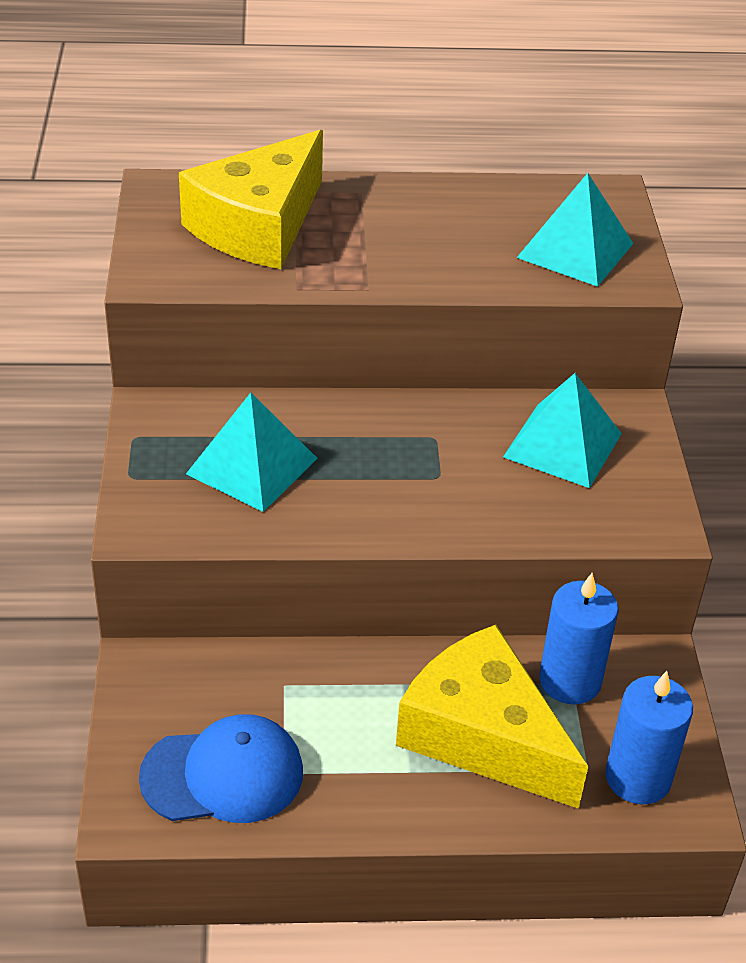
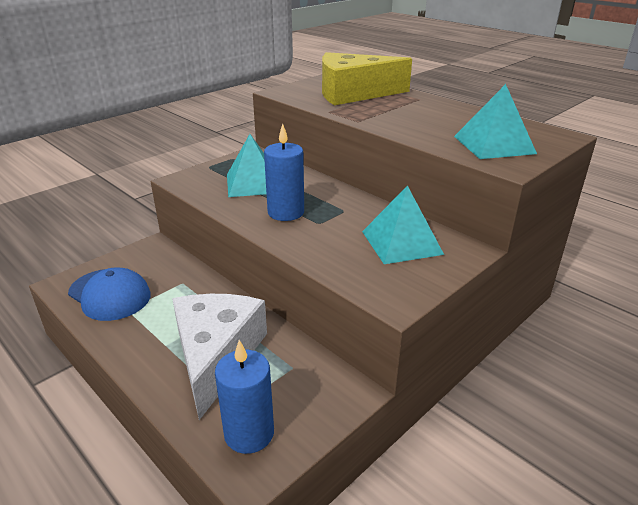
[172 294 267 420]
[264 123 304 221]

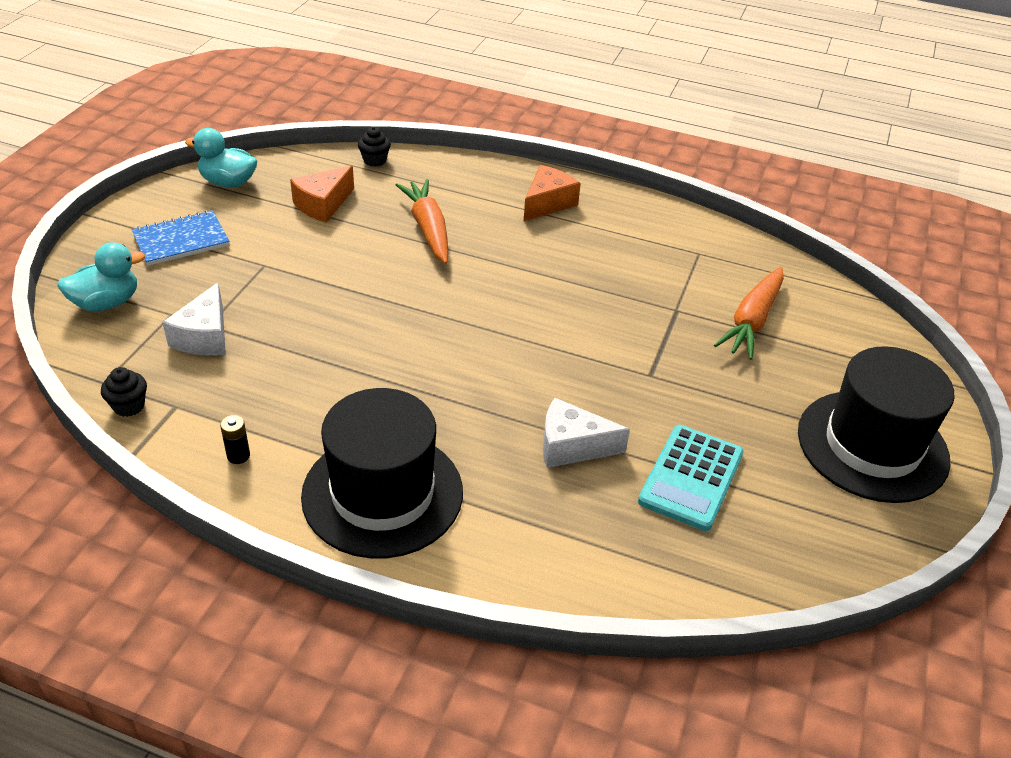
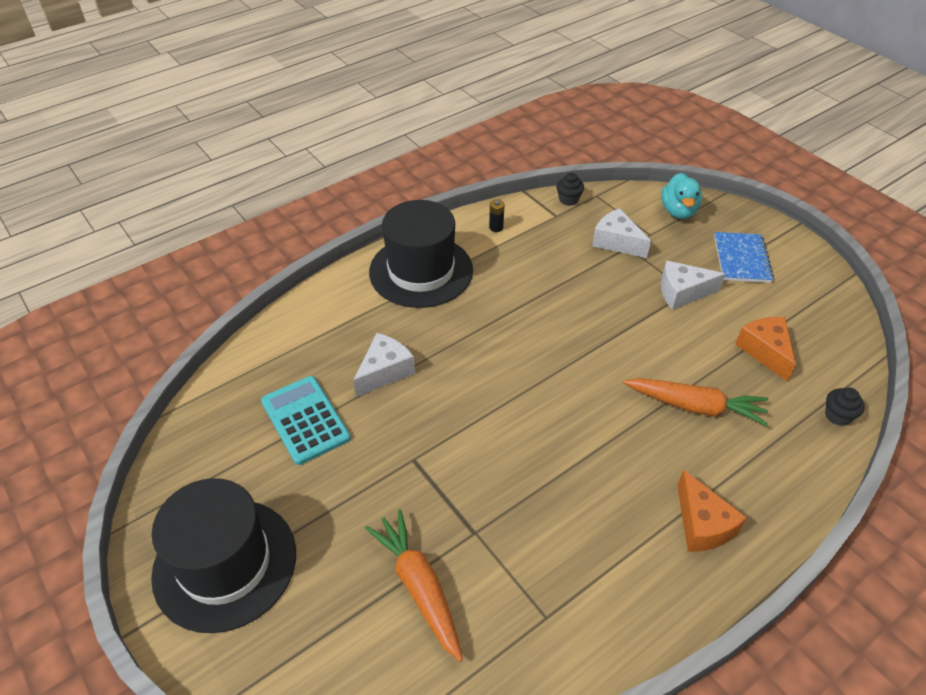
[185 128 257 188] (first image)
[661 261 726 310]

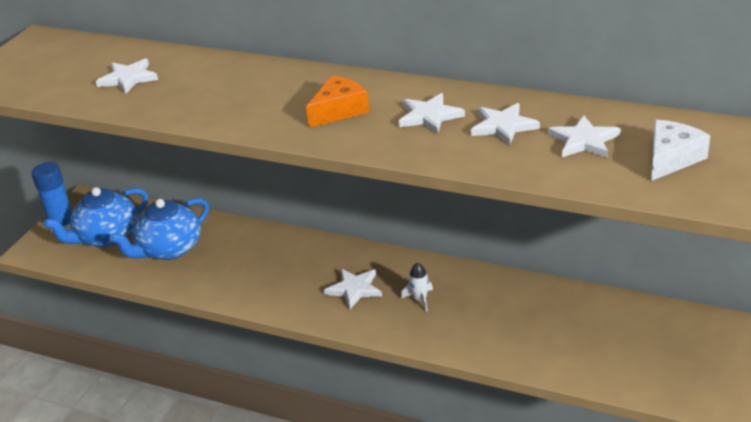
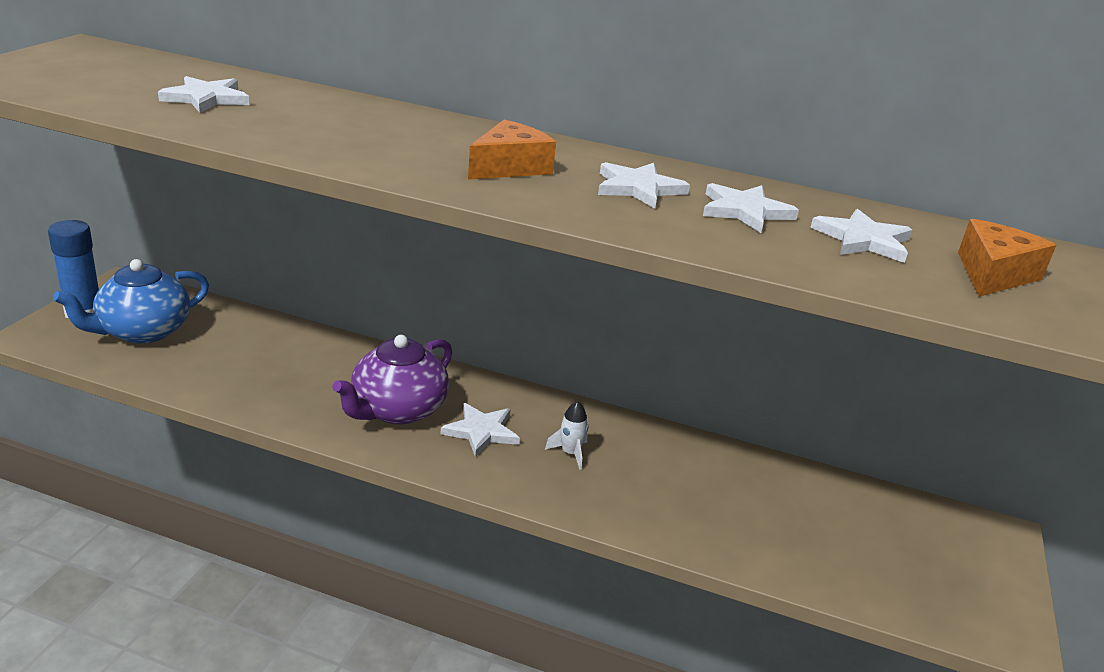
[109 198 209 260] (first image)
[958 219 1056 297]
[332 335 452 425]

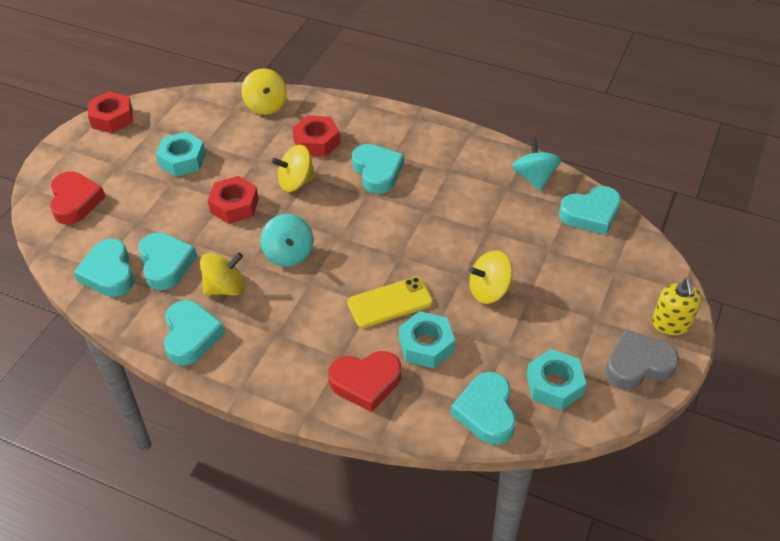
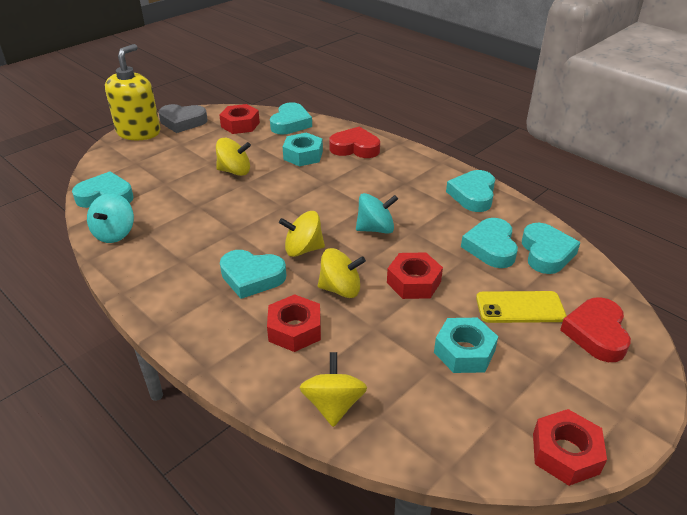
[279 211 325 257]
[356 193 398 234]
[476 291 566 323]
[220 250 286 299]
[219 104 260 134]
[105 44 161 140]

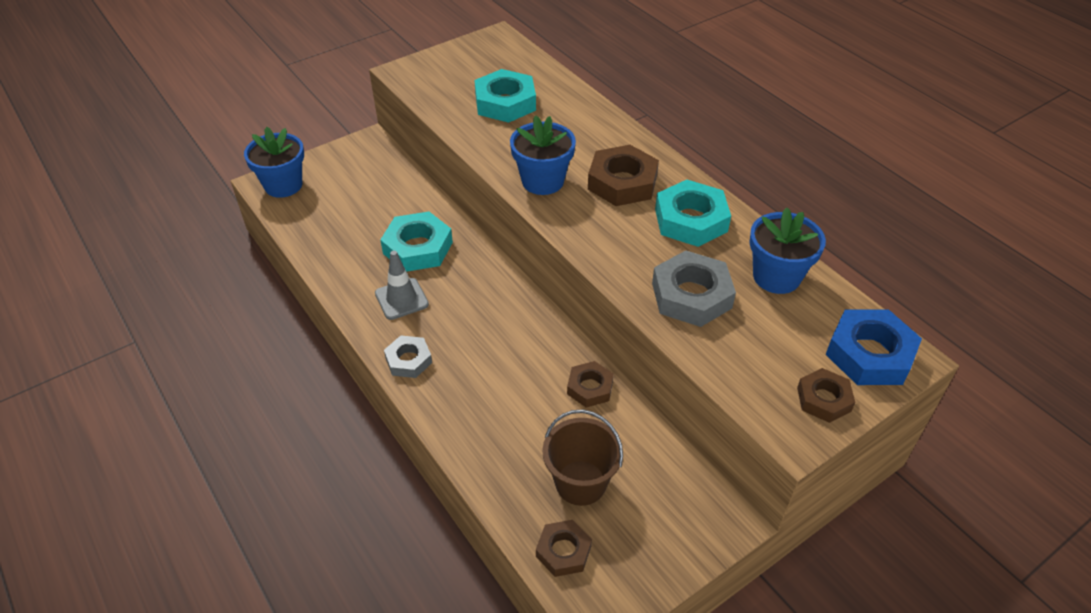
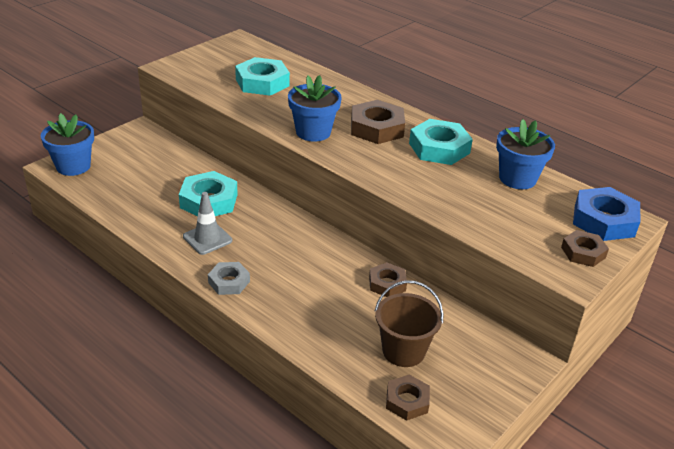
[652 250 736 327] (first image)

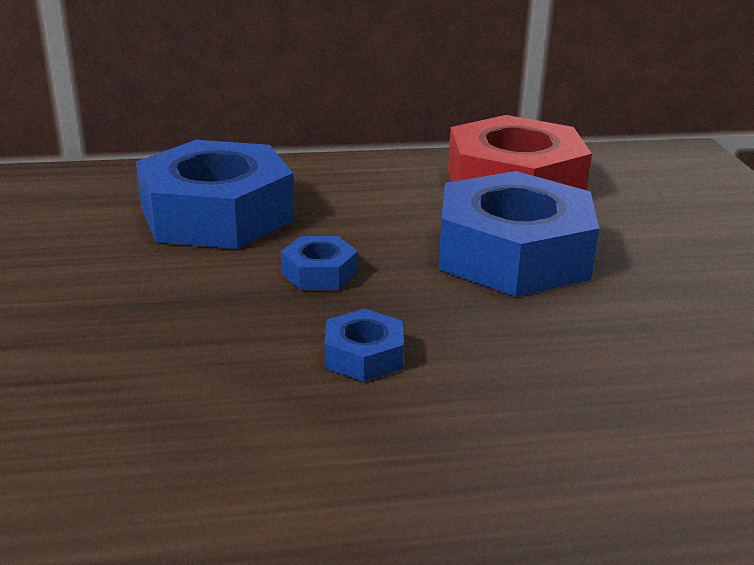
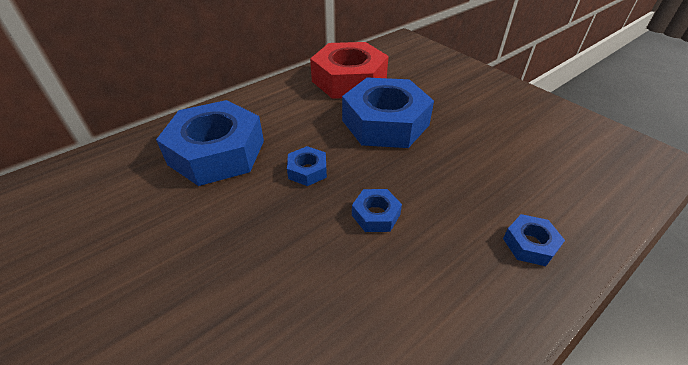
[503 214 565 266]

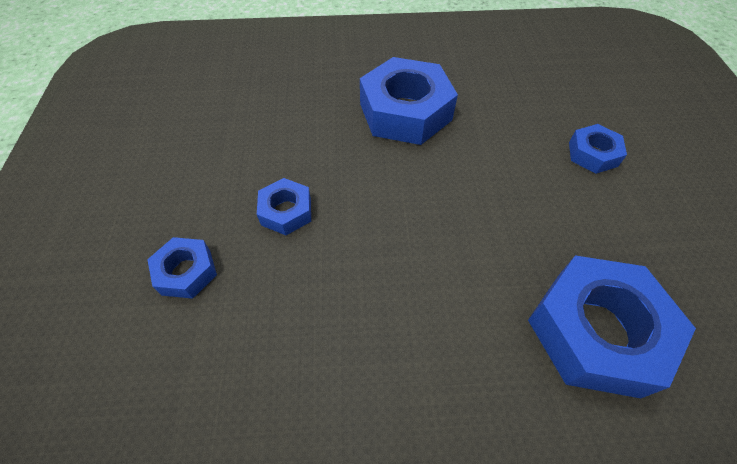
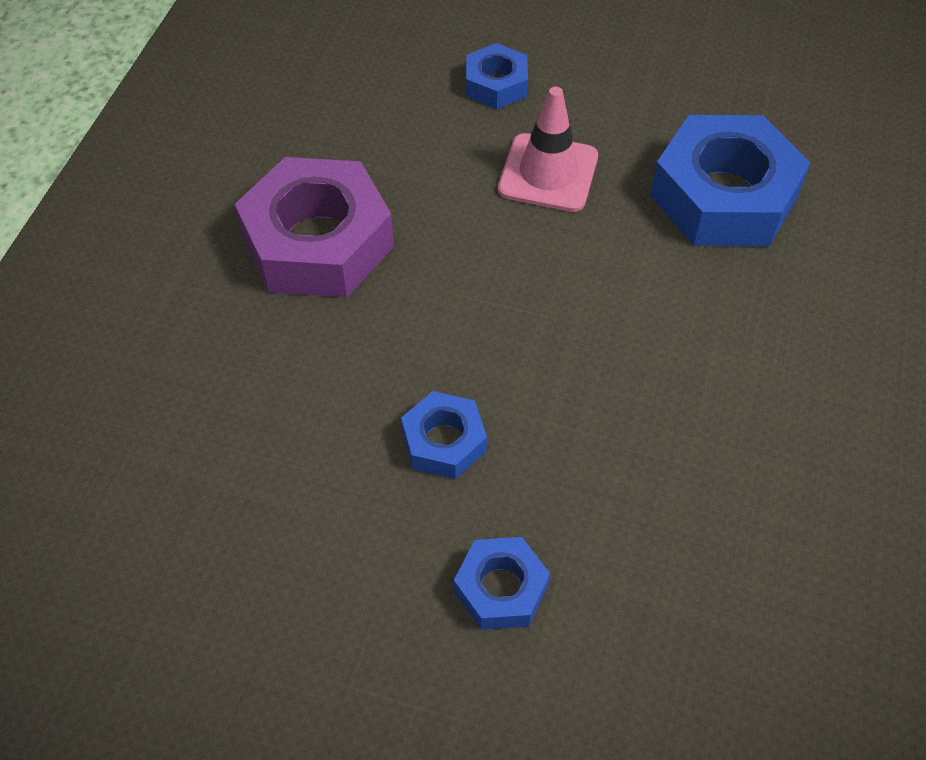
[235 157 394 298]
[498 87 598 212]

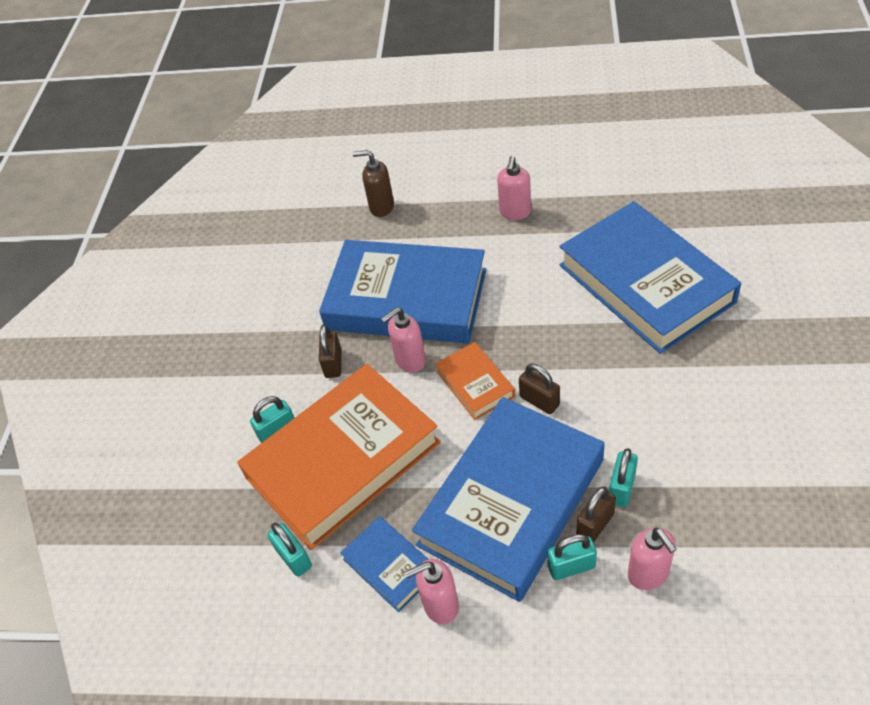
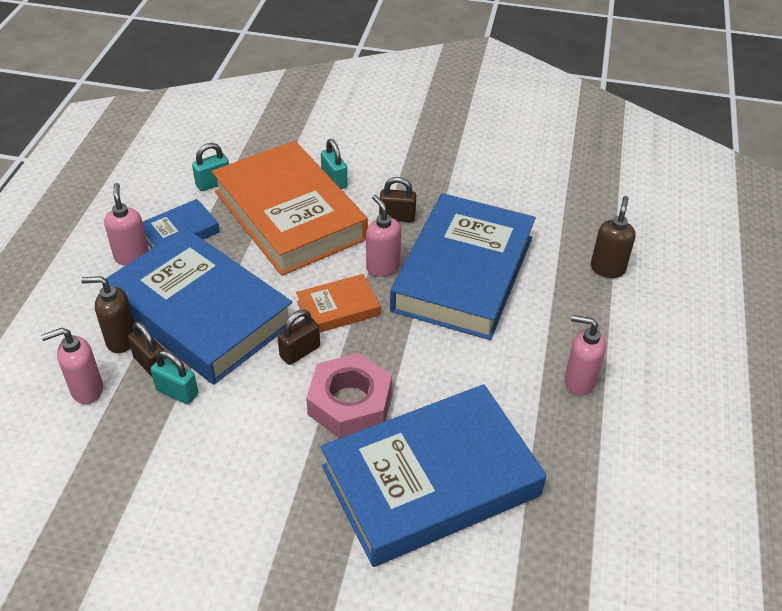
[81 276 134 353]
[306 353 392 439]

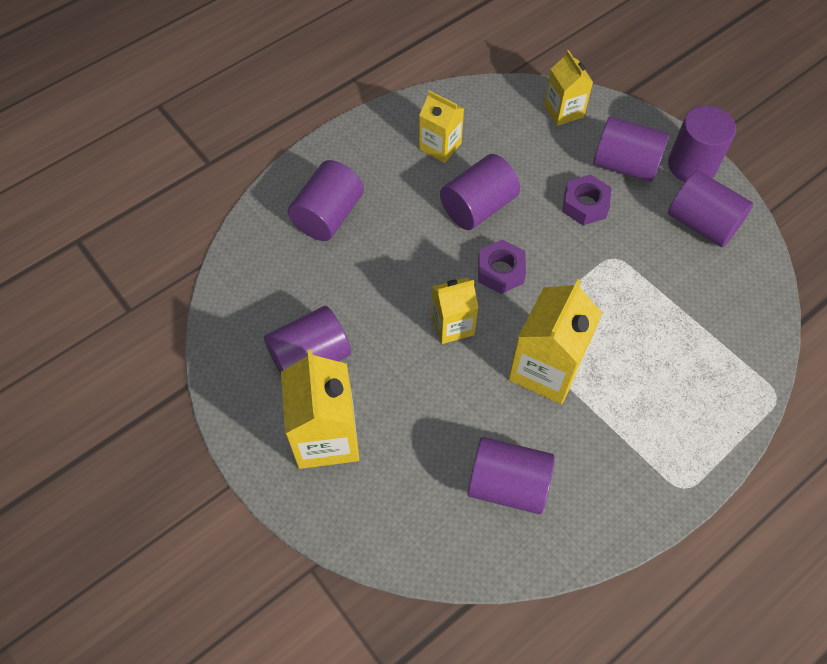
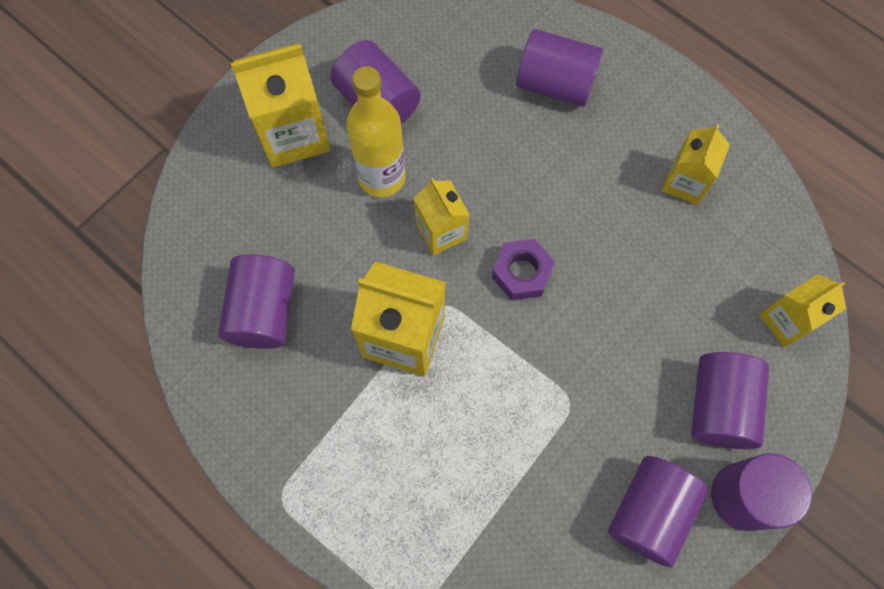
[440 154 520 230] (first image)
[562 174 612 225] (first image)
[346 66 406 197]

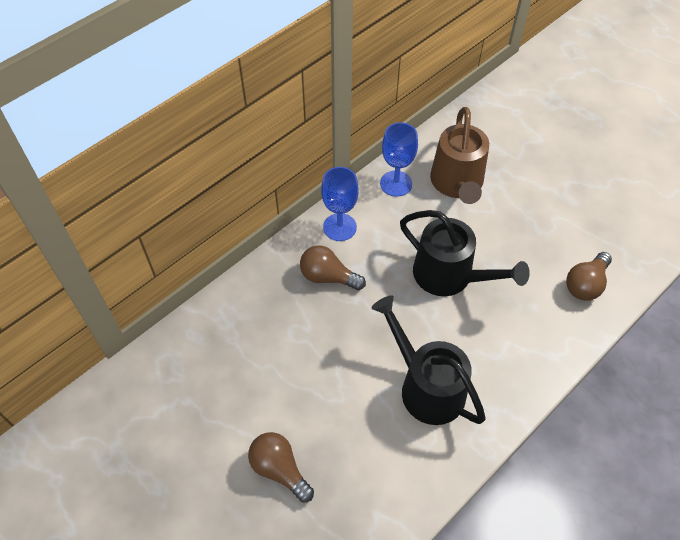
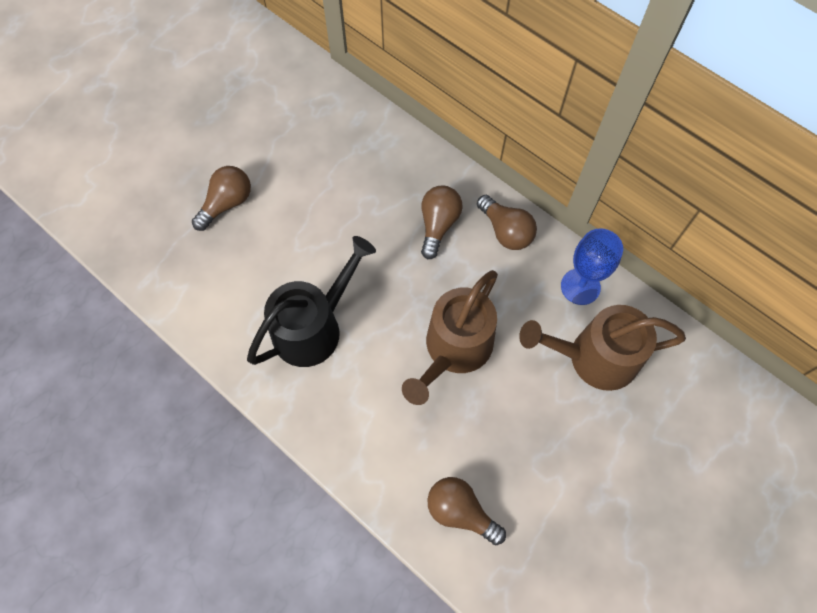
[477 195 537 250]
[402 270 498 405]

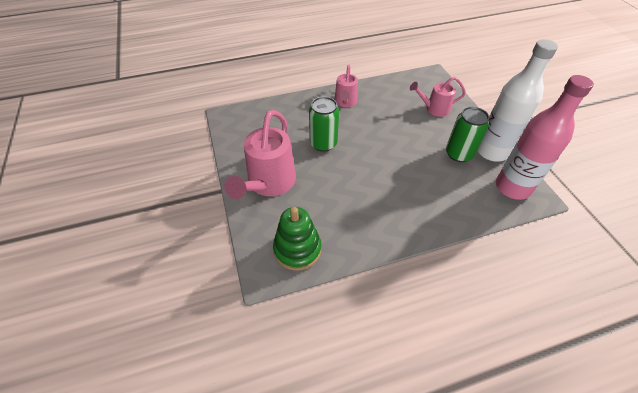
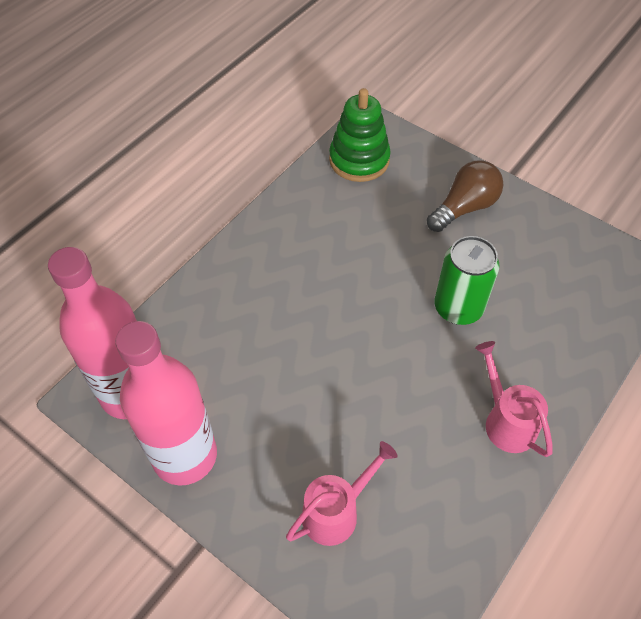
[427 160 503 232]
[446 107 489 162] (first image)
[115 321 217 486]

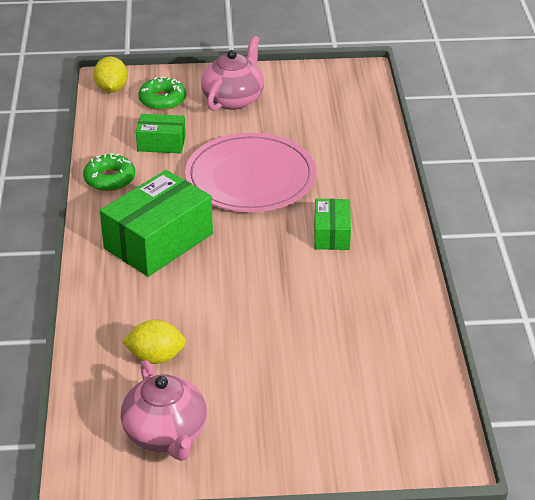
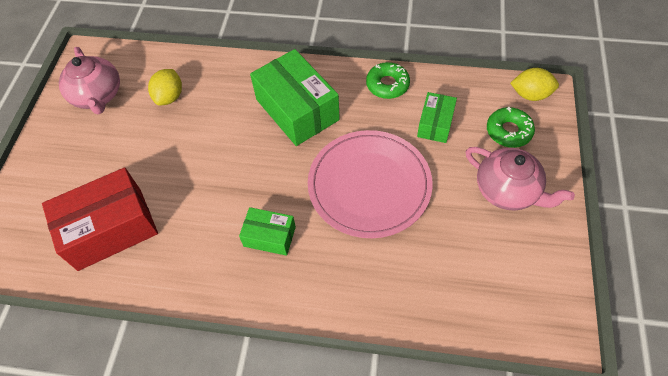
[59 47 120 114]
[42 167 158 271]

